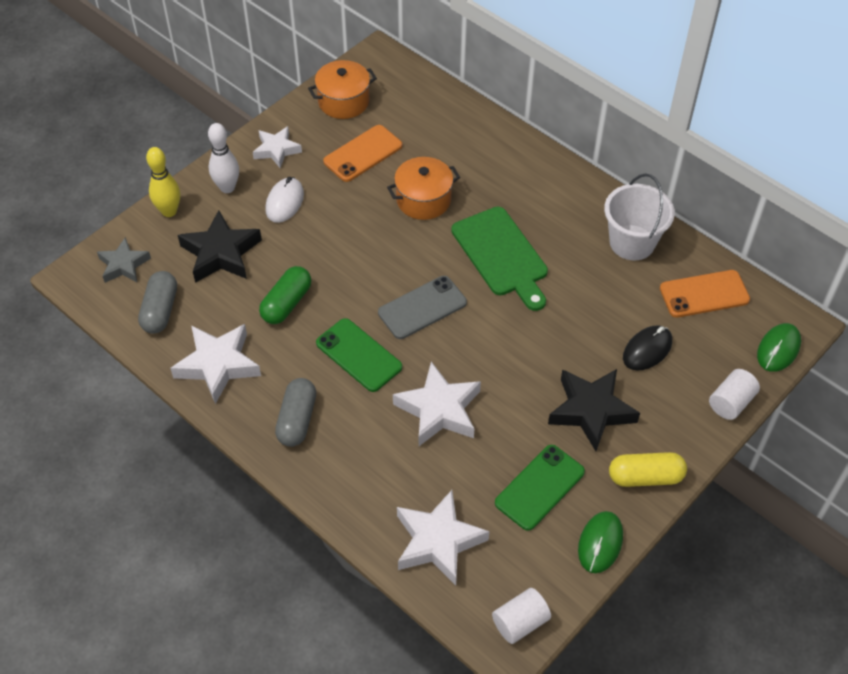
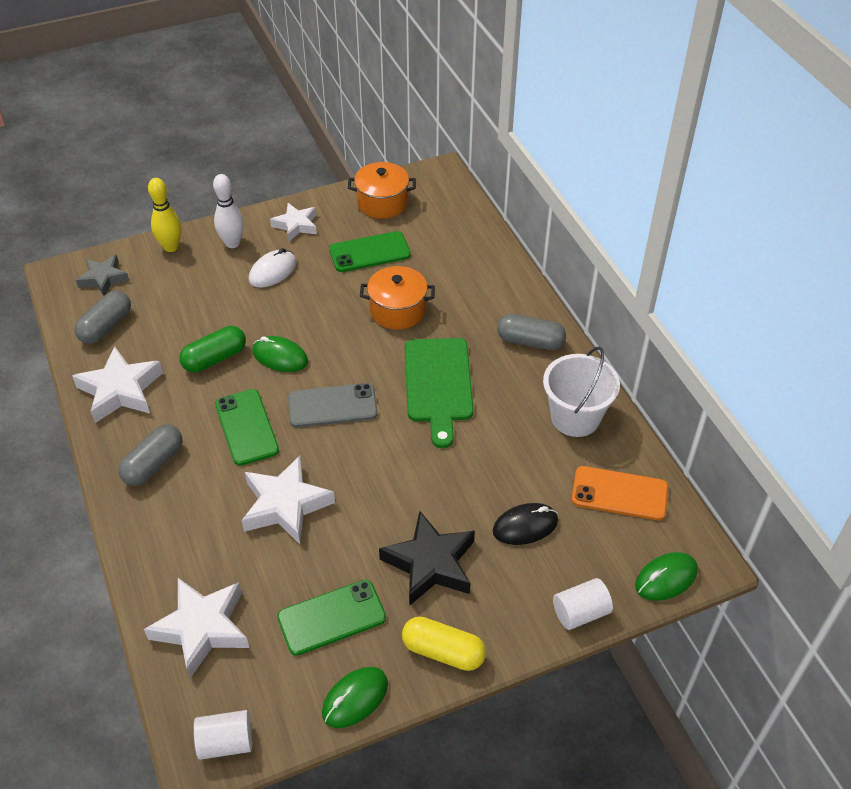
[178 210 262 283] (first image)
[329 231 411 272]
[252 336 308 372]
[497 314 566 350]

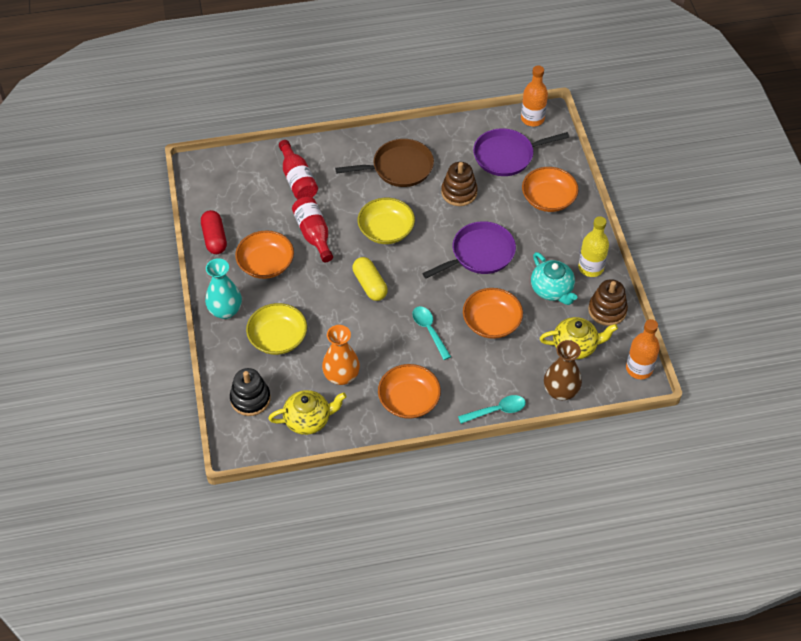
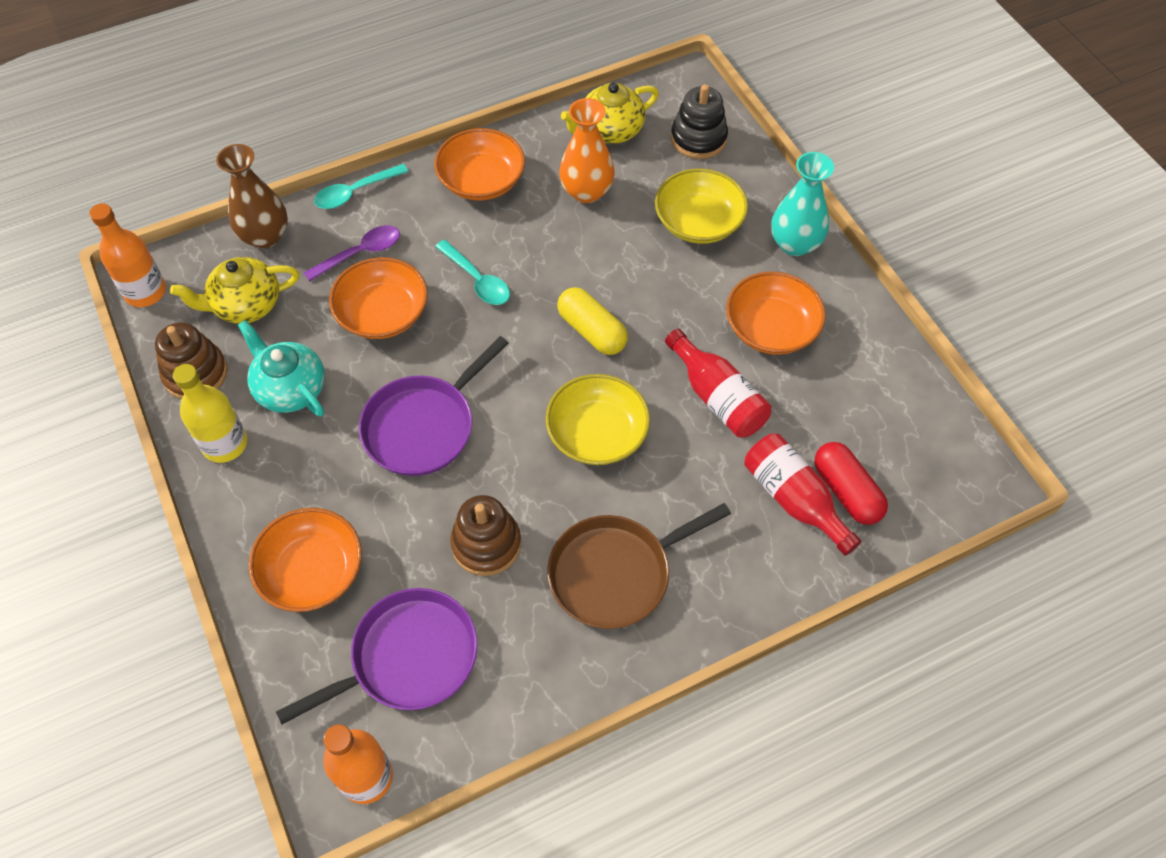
[814 442 888 525]
[304 225 400 282]

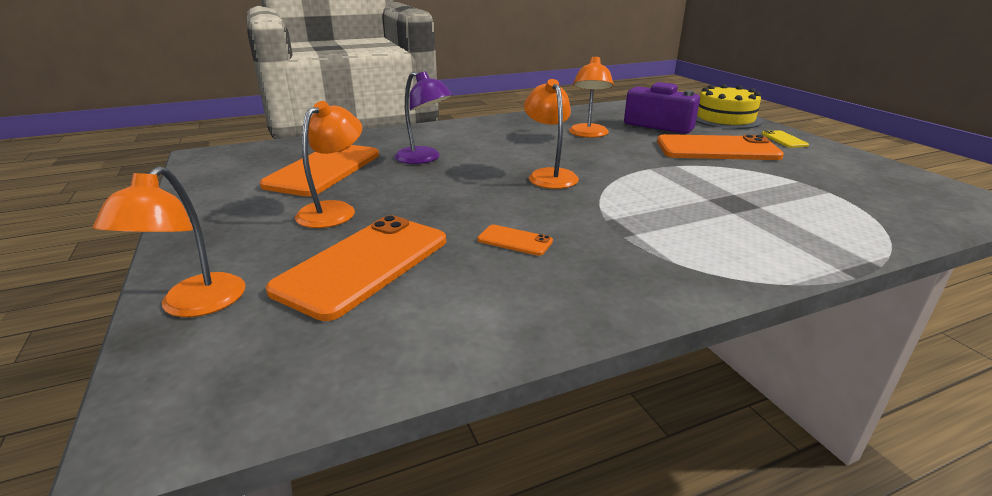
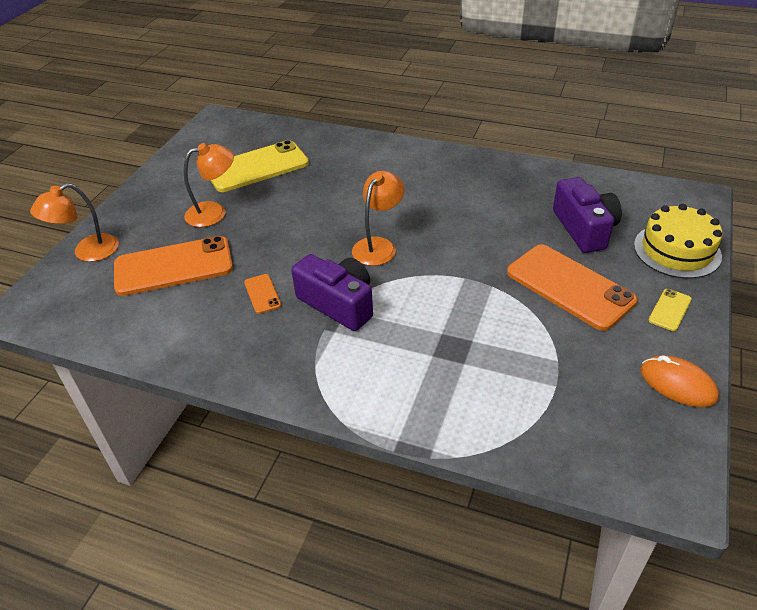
[210 140 309 192]
[395 71 453 164] (first image)
[569 56 614 138] (first image)
[291 254 373 331]
[640 355 719 407]

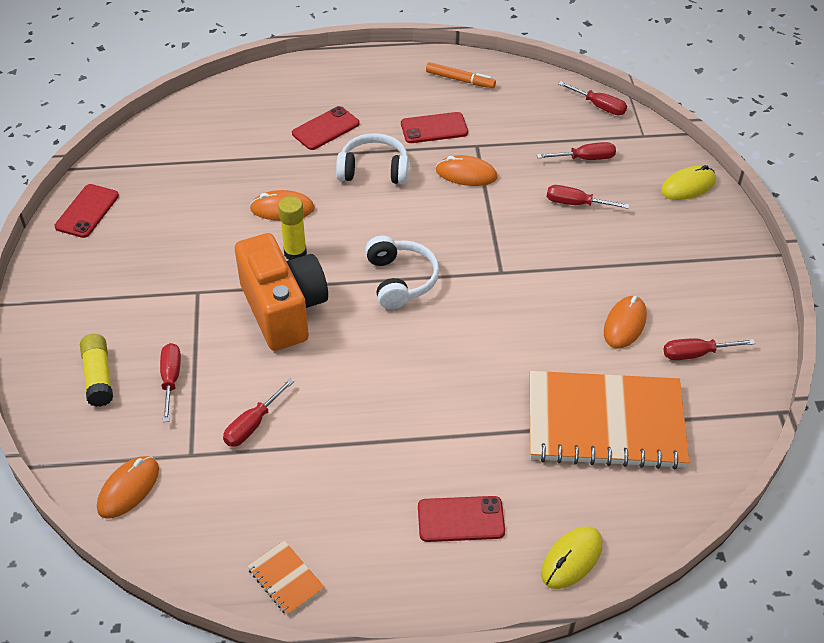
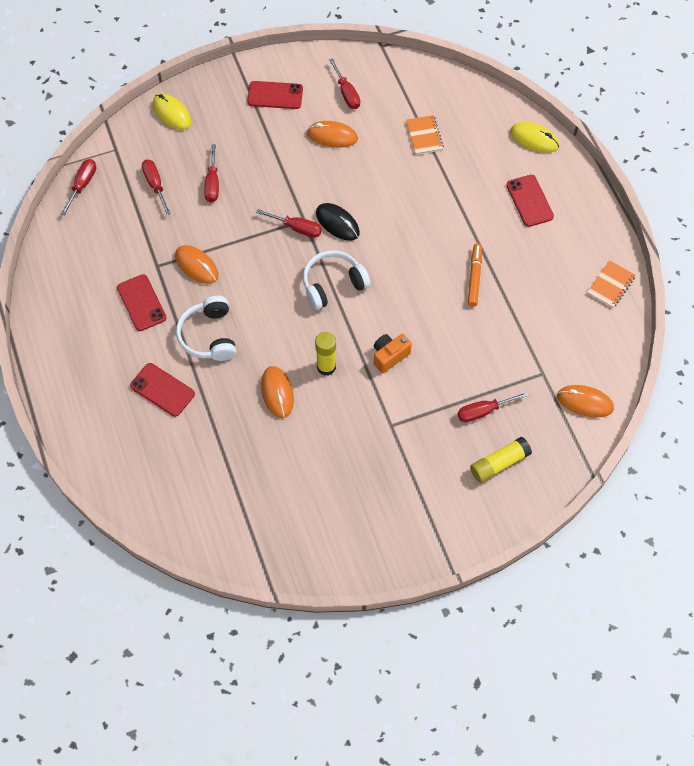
[247 81 303 109]
[256 209 322 238]
[374 334 412 373]
[468 244 482 307]
[175 245 219 284]
[406 115 444 155]
[316 203 360 241]

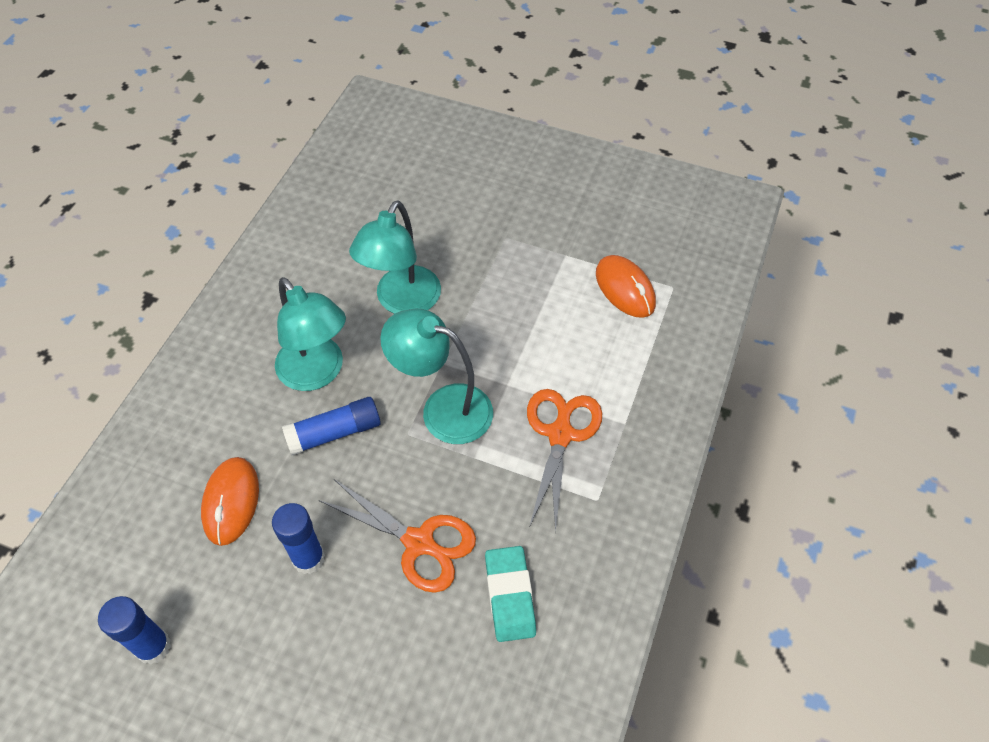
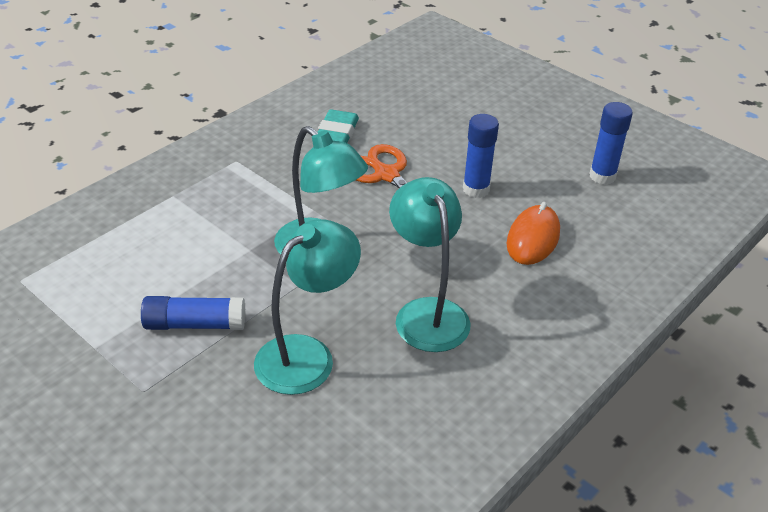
[141 296 245 330]
[527 389 602 533] (first image)
[596 255 656 318] (first image)

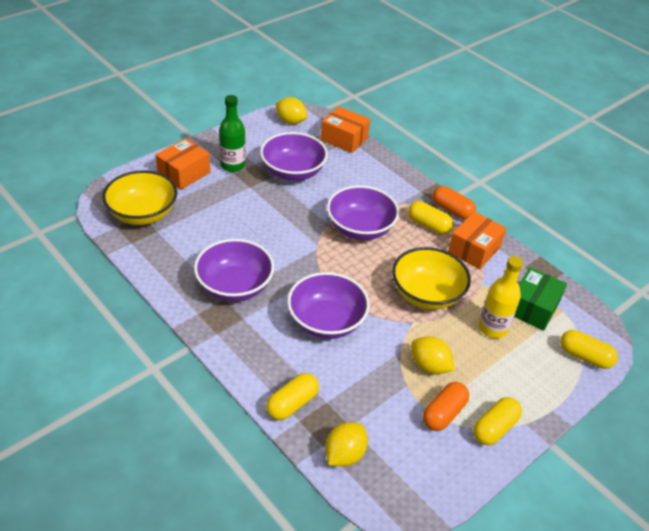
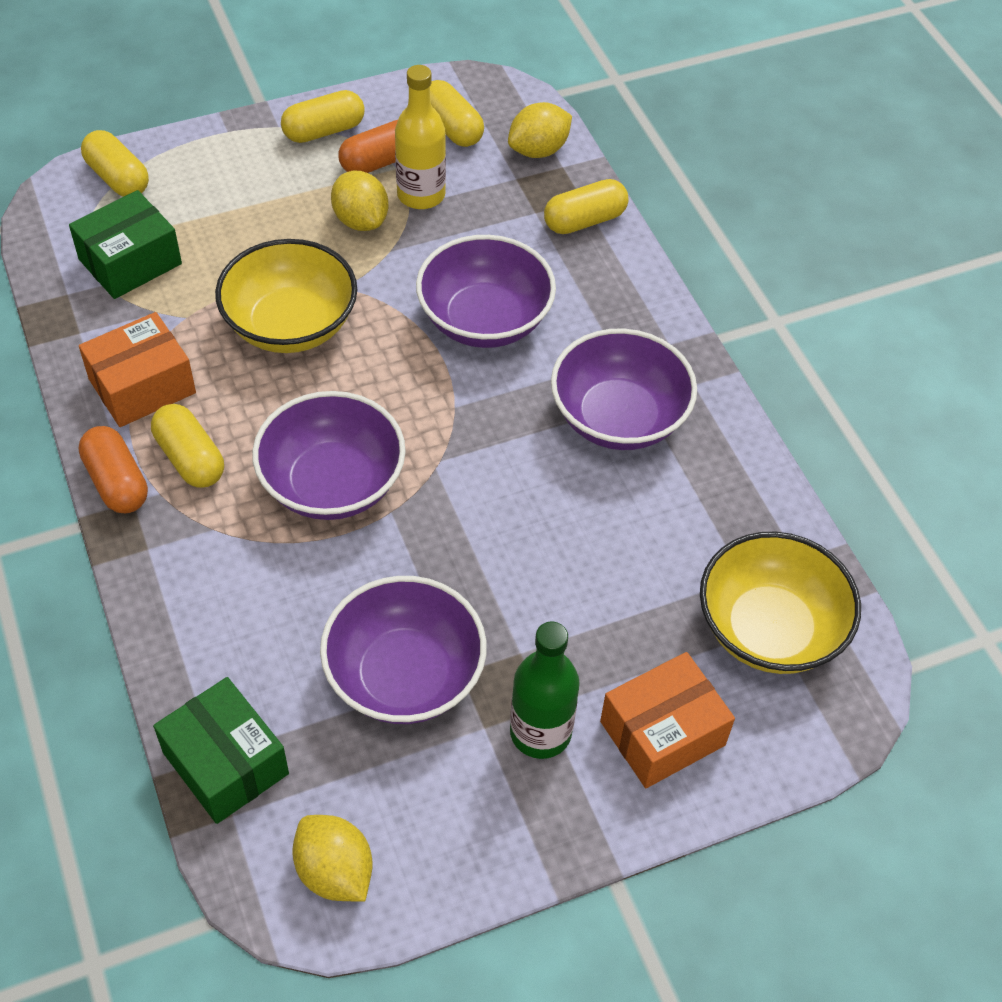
[153 677 289 824]
[395 65 446 209]
[430 80 484 147]

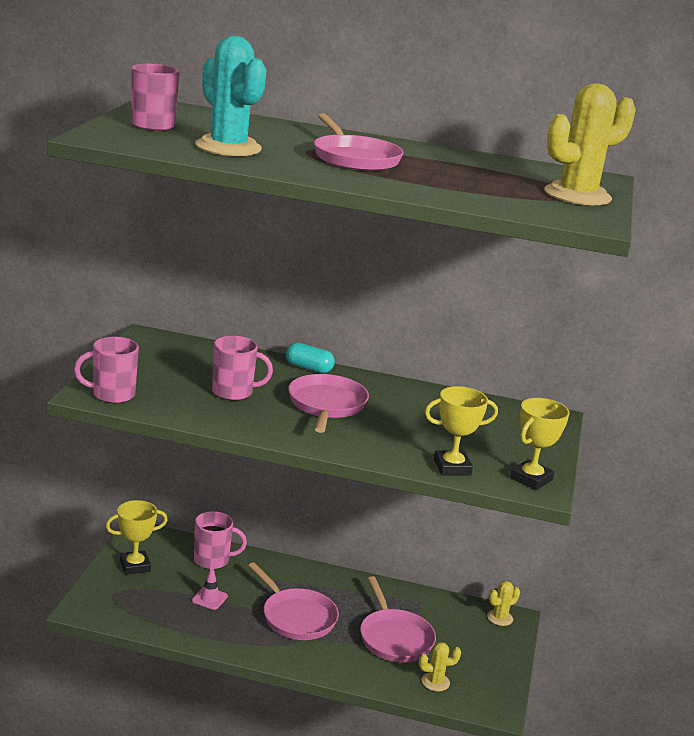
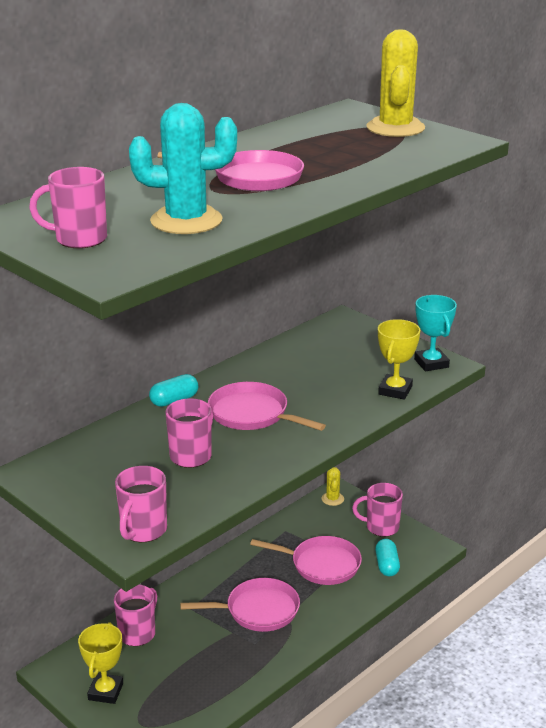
[192 568 228 610] (first image)
[375 539 400 576]
[414 295 457 372]
[352 483 403 537]

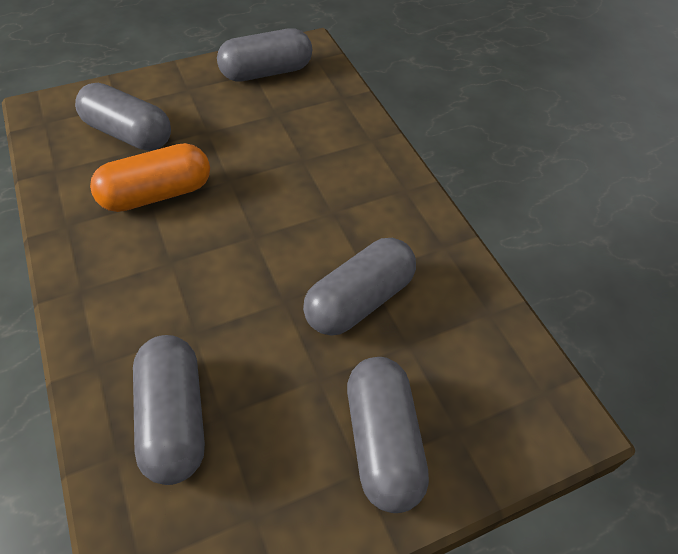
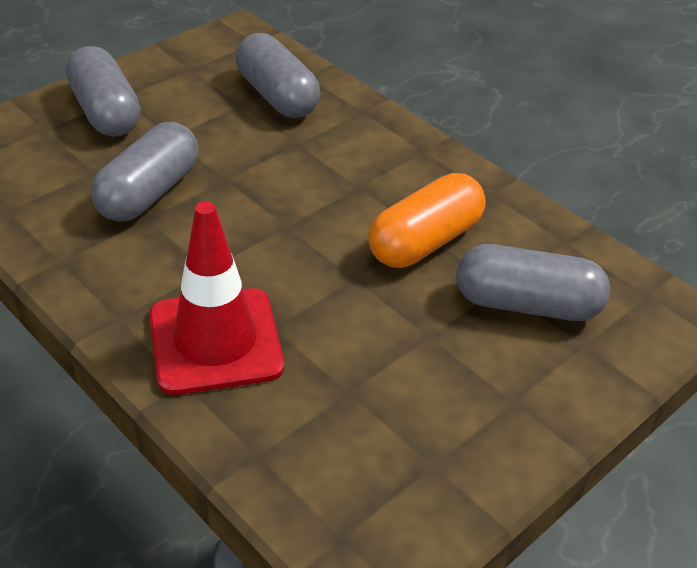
[217 28 312 82] (first image)
[149 201 284 395]

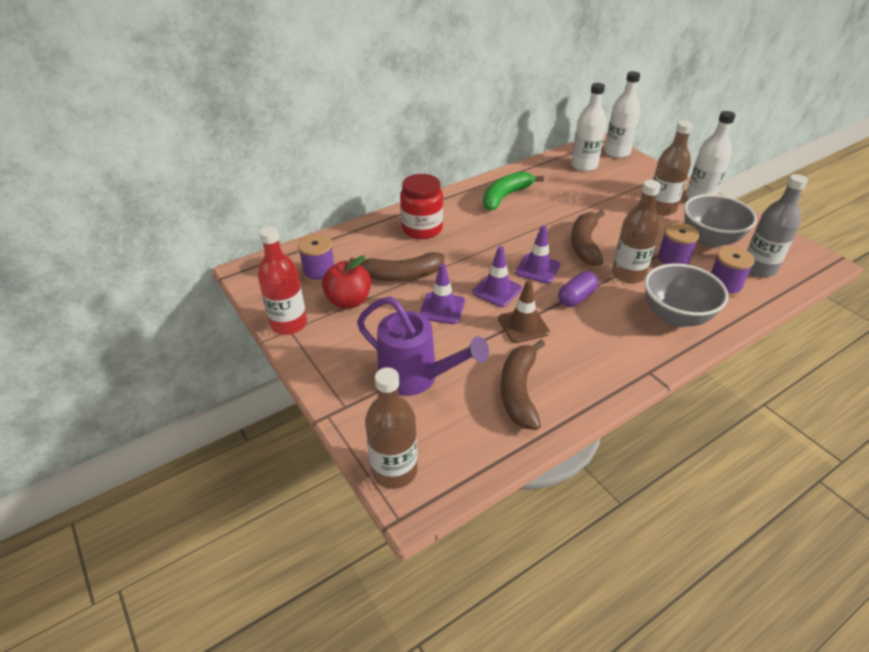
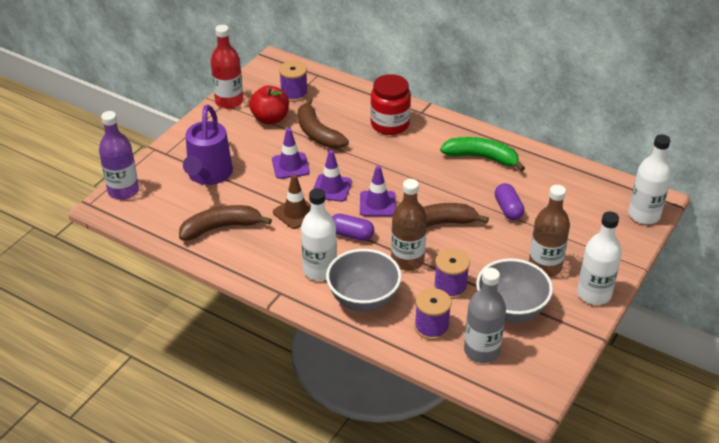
[99 111 139 200]
[301 188 337 281]
[495 183 524 220]

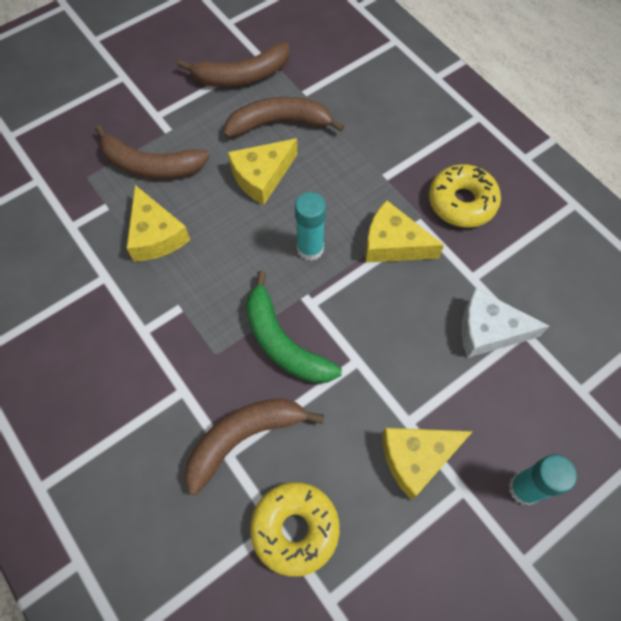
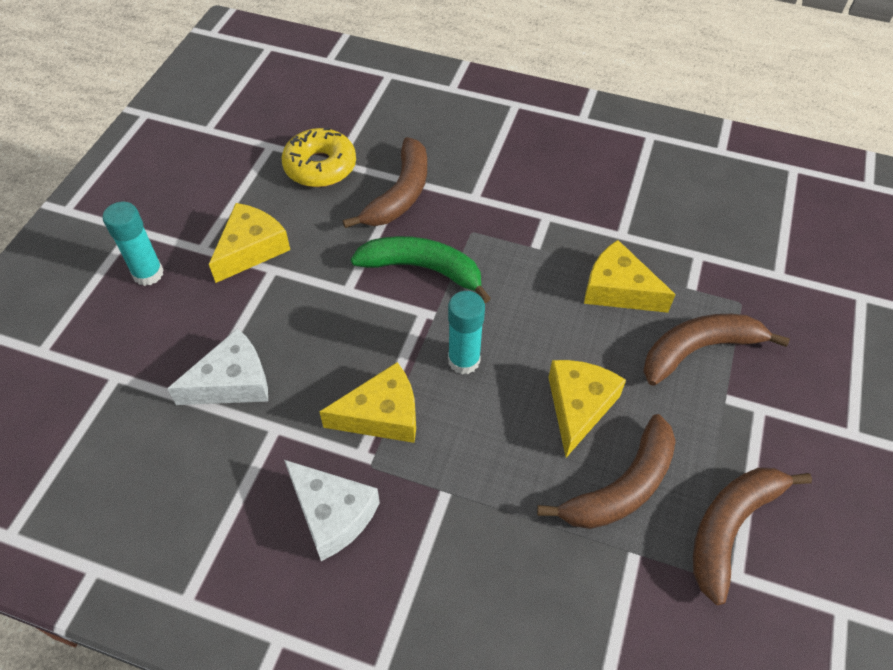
[284 460 380 561]

